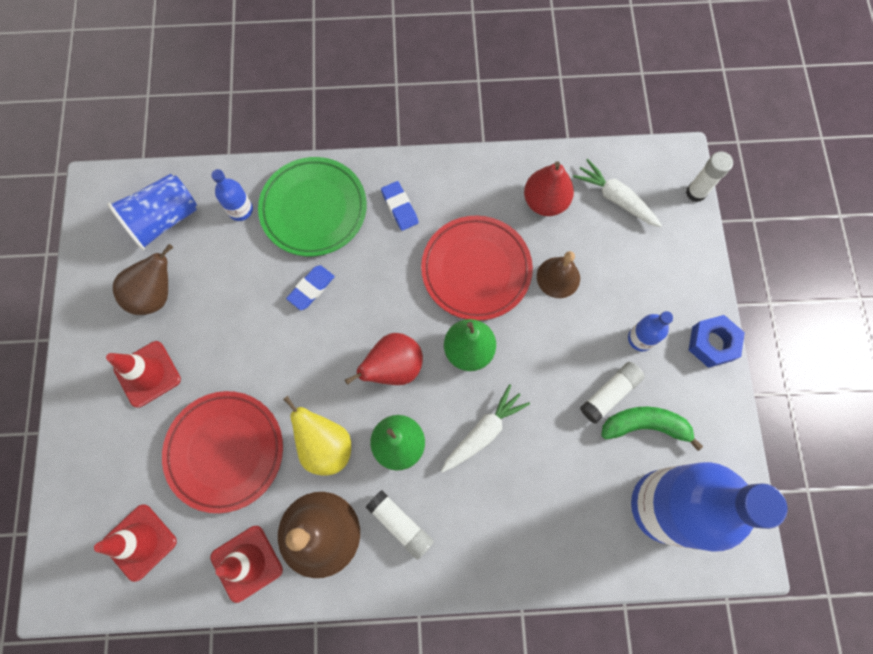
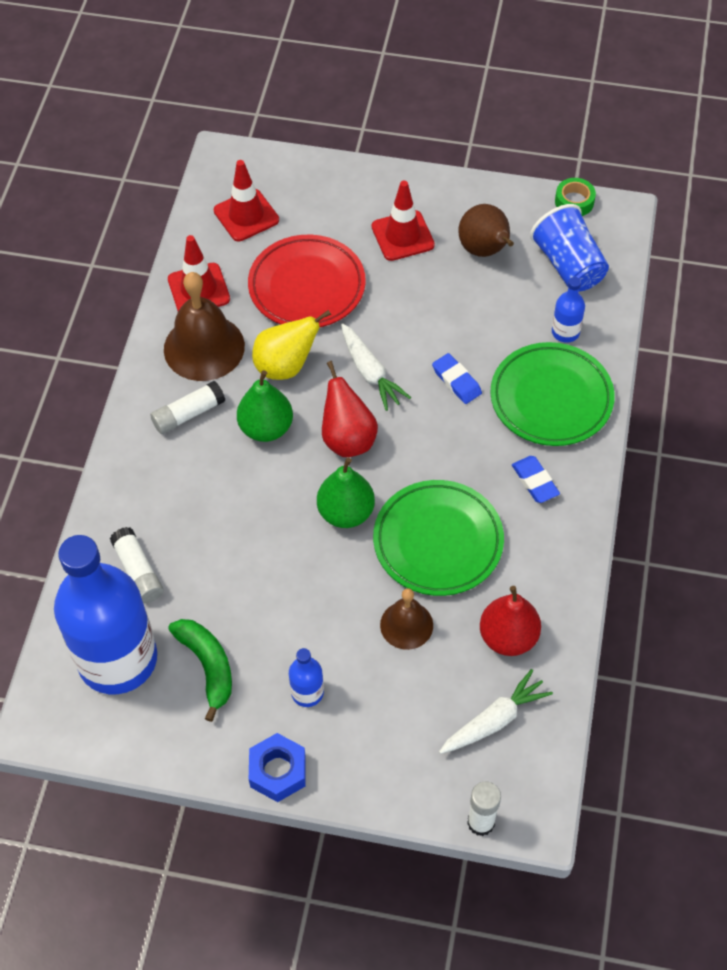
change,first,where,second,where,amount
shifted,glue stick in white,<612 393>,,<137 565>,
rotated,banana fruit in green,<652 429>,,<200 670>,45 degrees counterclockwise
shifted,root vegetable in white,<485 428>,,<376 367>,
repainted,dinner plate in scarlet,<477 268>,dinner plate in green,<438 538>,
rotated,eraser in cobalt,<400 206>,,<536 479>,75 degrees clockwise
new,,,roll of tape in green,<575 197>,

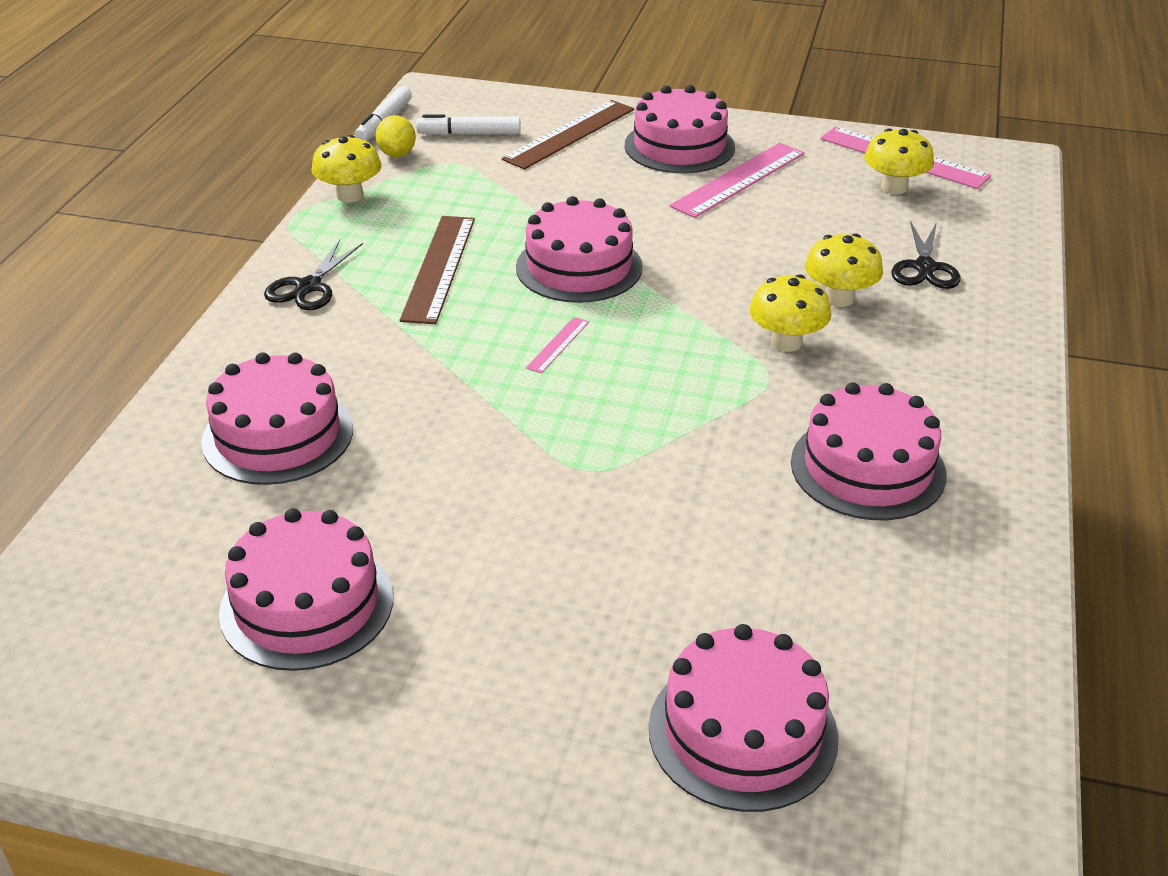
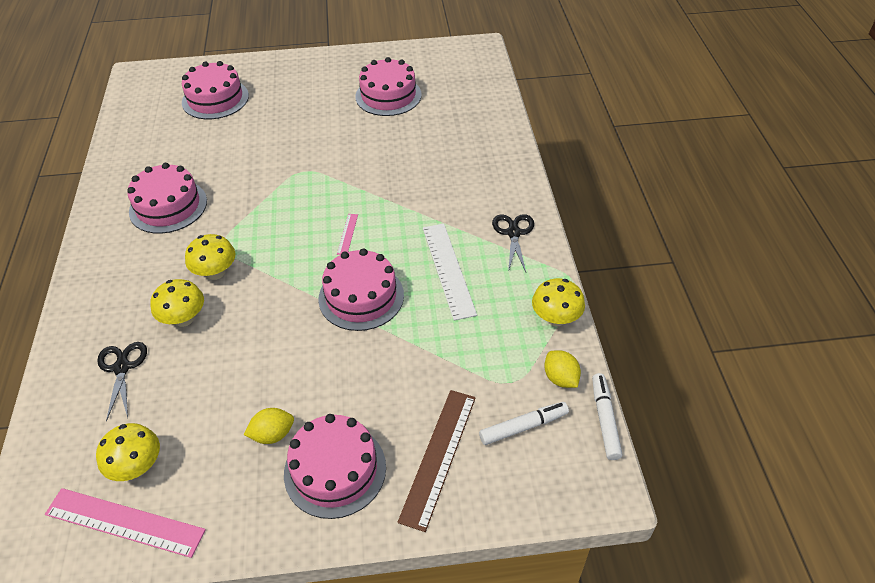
change,first,where,second,where,amount
swapped,straightedge in rosy,<737 180>,lemon in golden,<269 426>,
repainted,straightedge in brown,<437 270>,straightedge in white,<450 272>,
gone,layer cake in rosy,<277 418>,,,

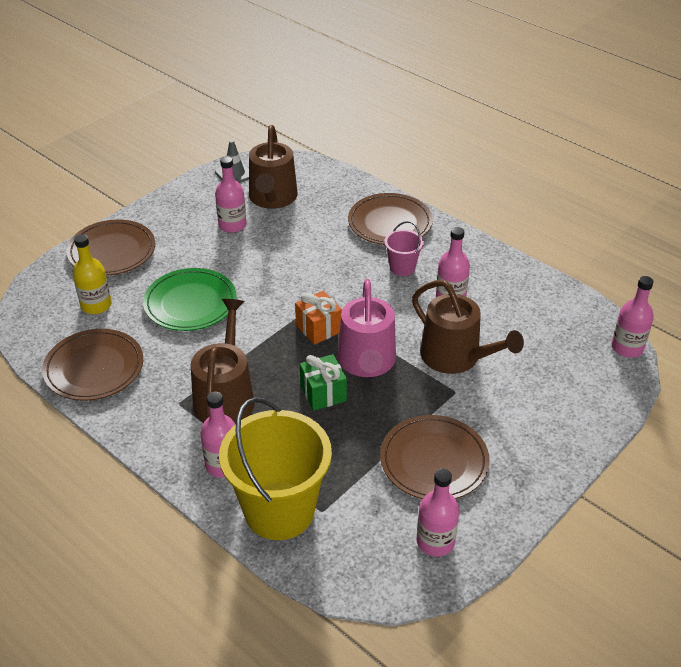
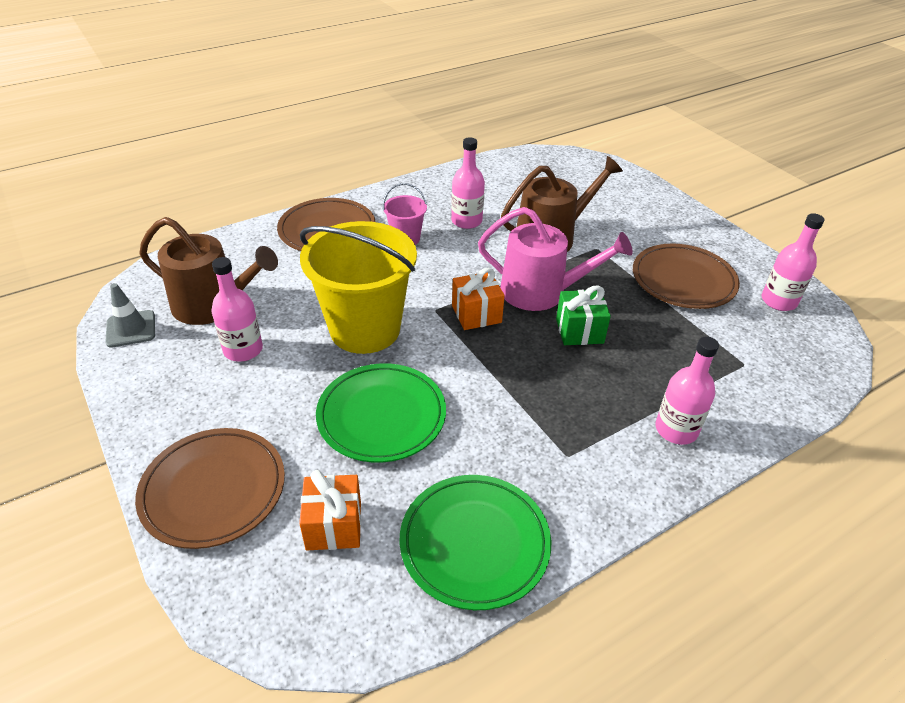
change,first,where,second,where,amount
swapped,flask in golden,<92 274>,wrapped gift in bright orange,<330 510>,
shifted,pail in golden,<275 468>,,<358 287>,
repainted,dinner plate in brown,<92 365>,dinner plate in green,<475 542>,
gone,watering can in brown,<223 361>,,,
gone,flask in rosy,<632 317>,,,

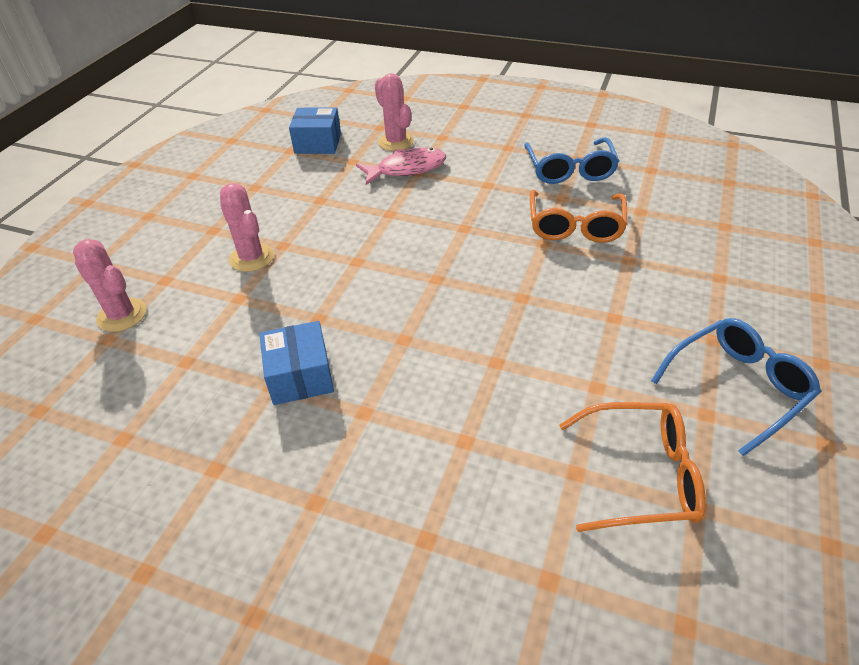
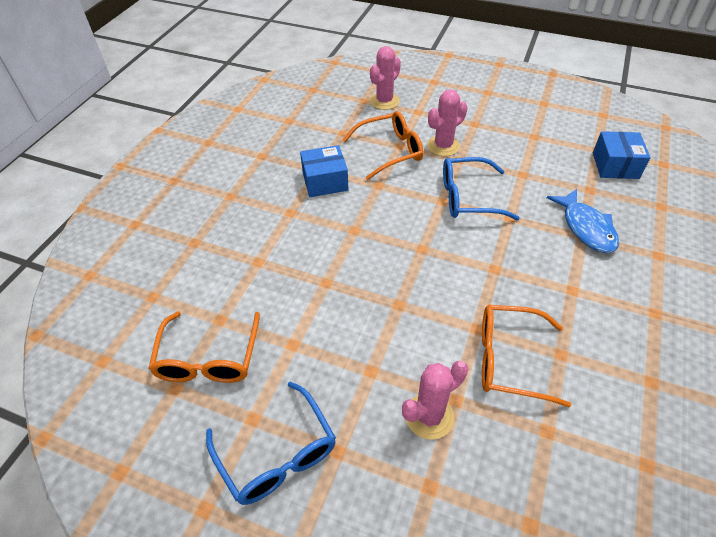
change,first,where,second,where,amount
new,,,eyeglasses in bright orange,<382 145>,
shifted,prickly plant in rosy,<394 112>,,<435 400>,
shifted,eyeglasses in cobalt,<571 160>,,<481 188>,
repainted,toy fish in rosy,<401 166>,toy fish in cobalt,<582 221>,

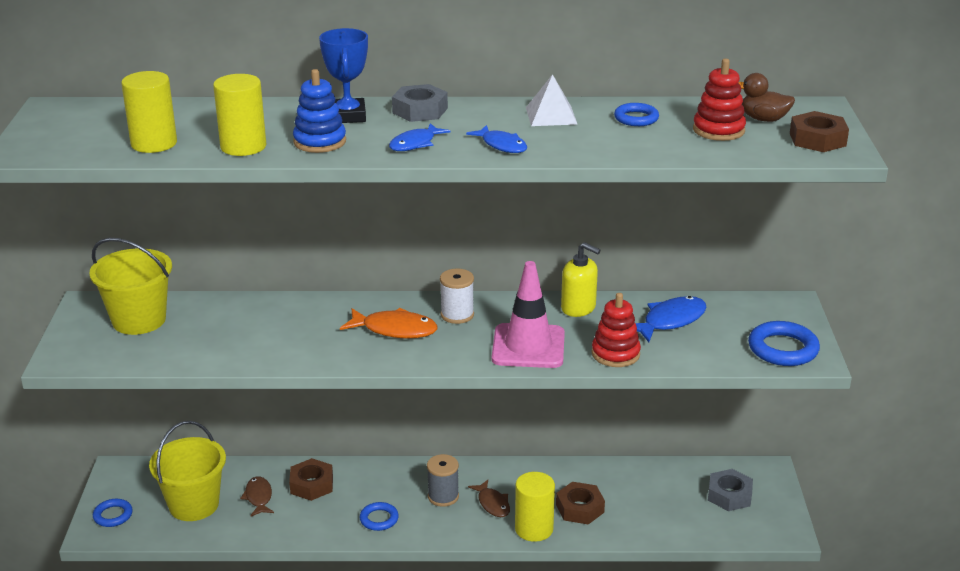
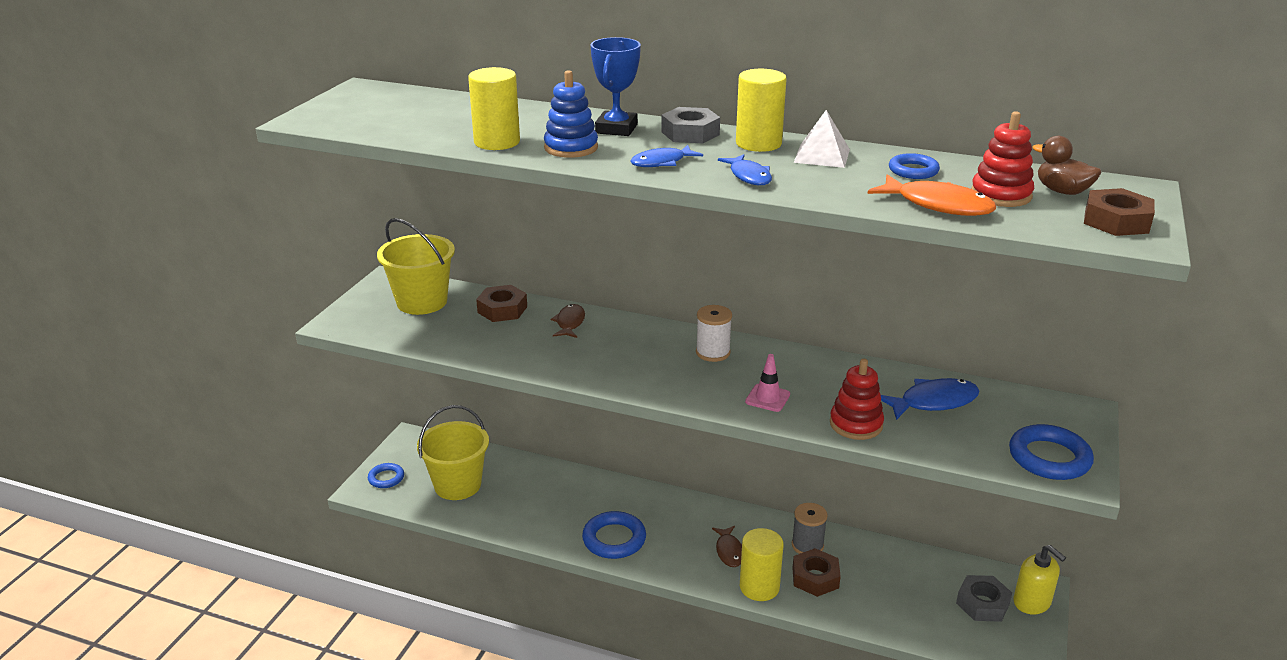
change,first,where,second,where,amount
shifted,nut in brown,<311 479>,,<501 303>,
shifted,toy fish in brown,<257 496>,,<568 321>,
scaled,hoop in cobalt,<379 516>,,<614 535>,x1.65
shifted,cylinder shape in golden,<149 112>,,<761 110>,
scaled,traffic cone in rosy,<528 314>,,<767 383>,x0.50
shifted,spool in gray,<443 480>,,<810 528>,
shifted,toy fish in bright orange,<389 323>,,<932 195>,
shifted,soap pump in golden,<581 279>,,<1039 579>,

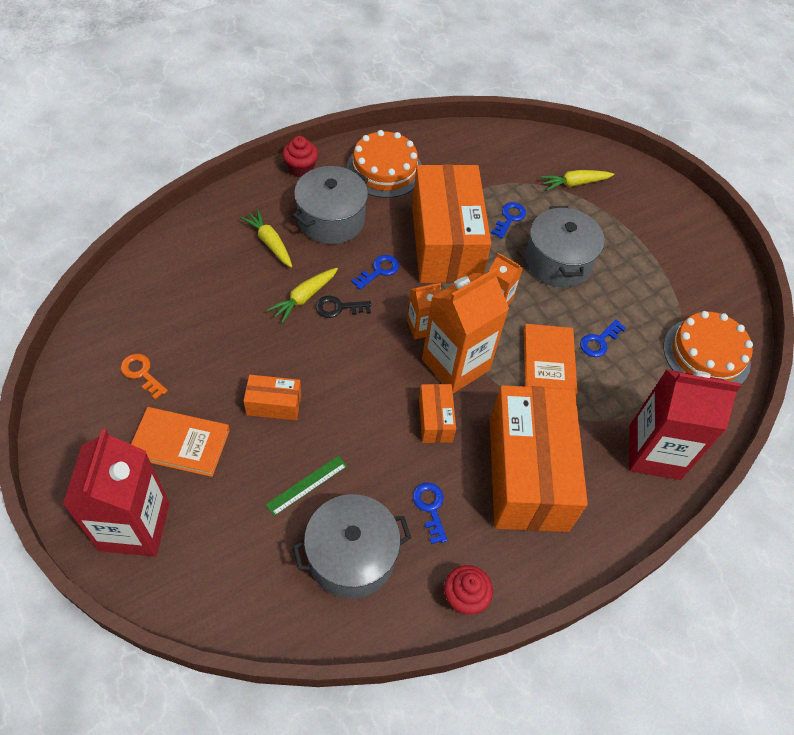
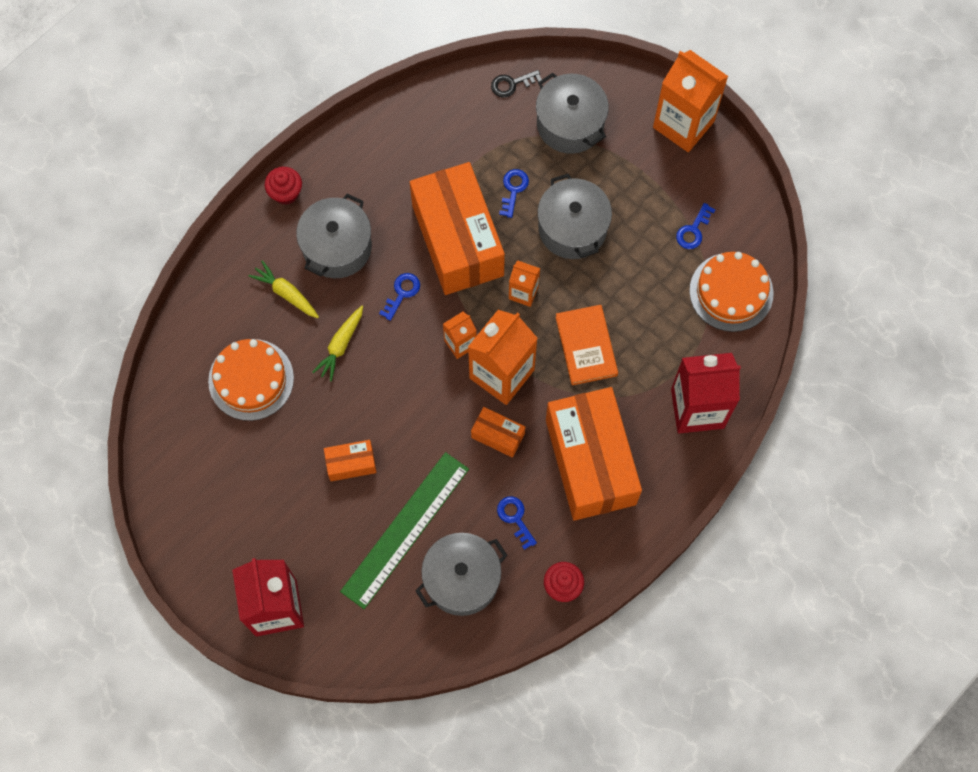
change,first,where,second,where,amount
shifted,layer cake in bright orange,<384 164>,,<251 380>,
scaled,straightedge in green,<306 486>,,<404 530>,x2.24
rotated,parcel in bright orange,<437 413>,,<498 432>,45 degrees counterclockwise
shifted,key in jet-black,<343 307>,,<516 84>,
swapped,root vegetable in golden,<577 180>,pot in gray,<572 113>,
new,,,juice carton in bright orange,<690 101>,
shifted,key in cobalt,<603 338>,,<696 226>,
gone,key in bright orange,<144 377>,,,
gone,book in bright orange,<180 442>,,,

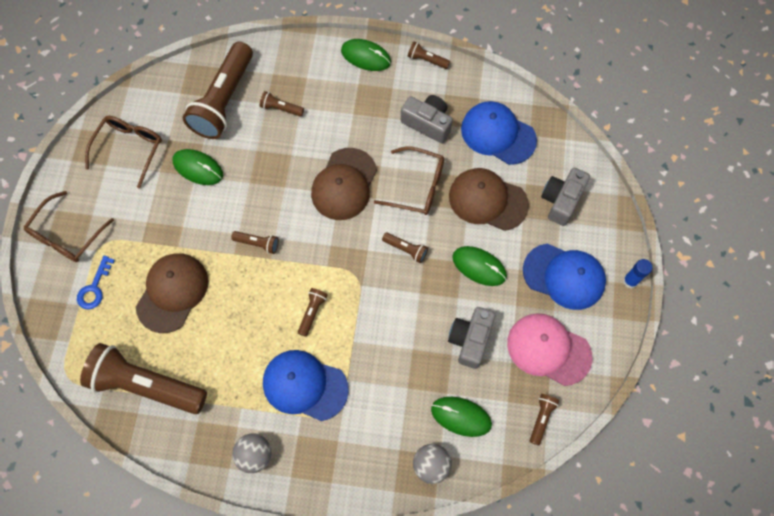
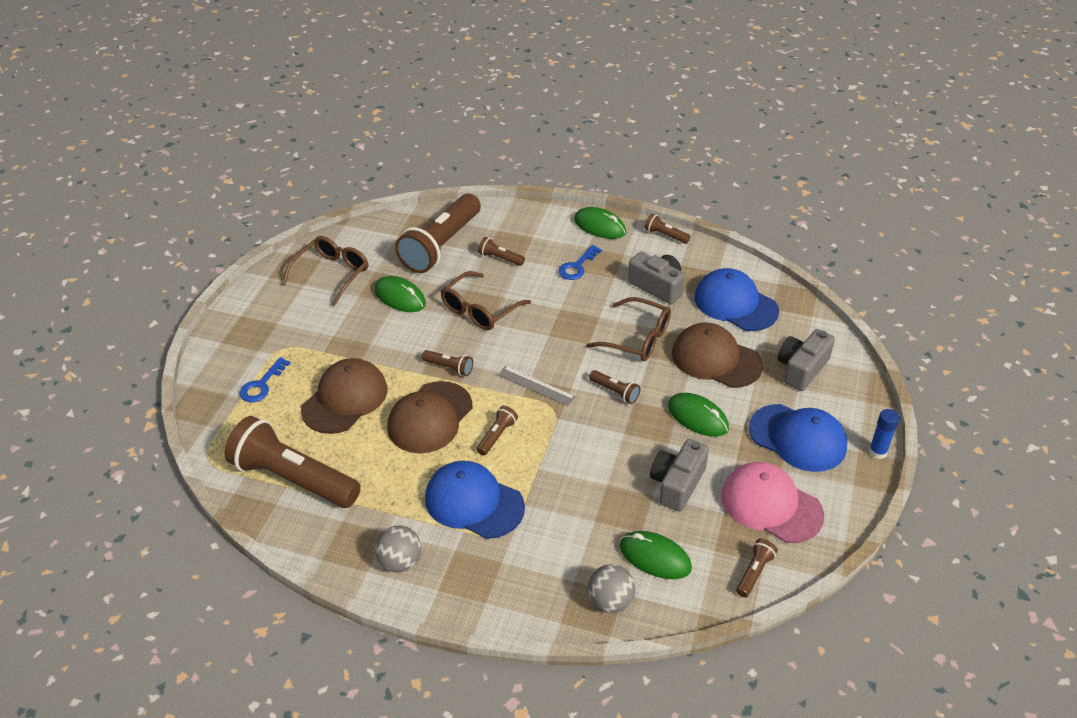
change,first,where,second,where,amount
shifted,peaked cap in brown,<344 184>,,<430 417>,
shifted,eyeglasses in brown,<68 226>,,<486 300>,
new,,,straightedge in gray,<537 386>,
new,,,key in cobalt,<580 262>,

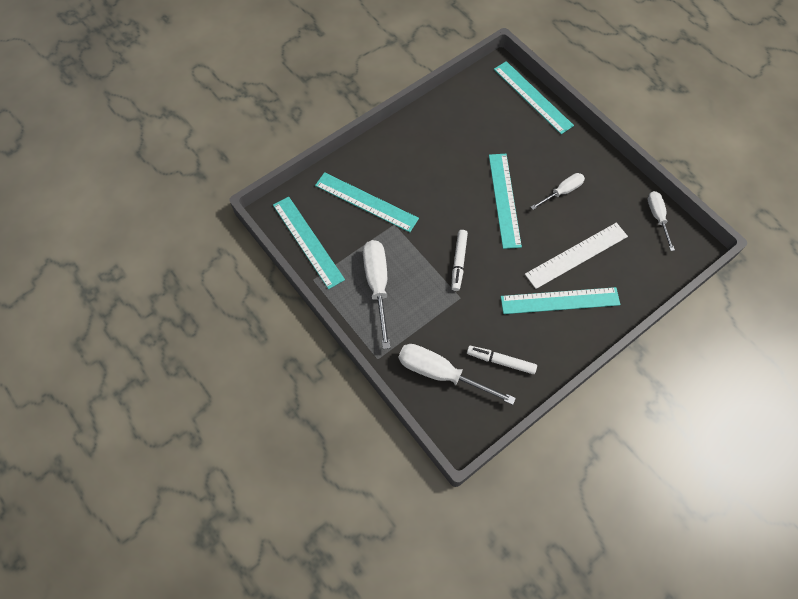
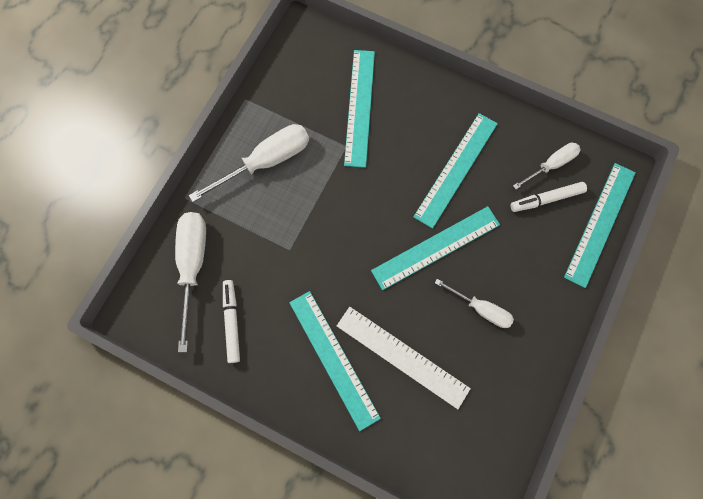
change,first,where,second,where,amount
shifted,straightedge in teal,<309 243>,,<455 171>,
shifted,marker pen in white,<459 260>,,<548 197>,
shifted,hand screwdriver in white,<661 221>,,<547 166>,

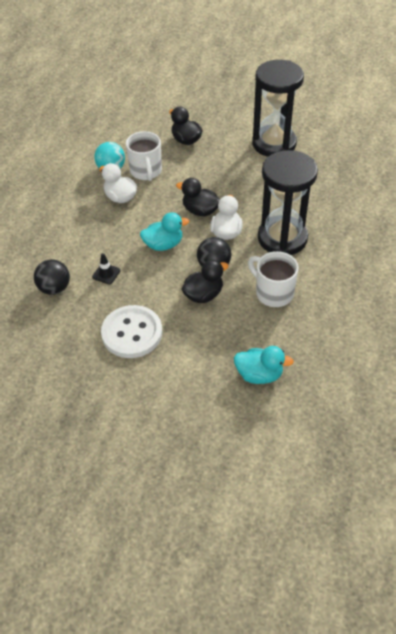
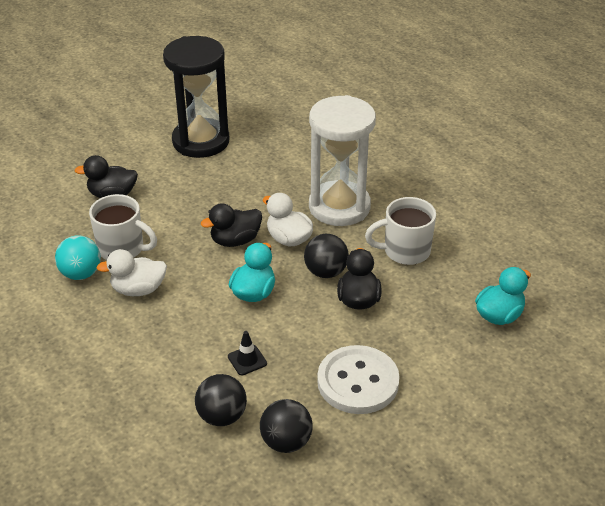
change,first,where,second,where,amount
new,,,play ball in jet-black,<286 426>,
repainted,hourglass in jet-black,<288 202>,hourglass in white,<342 160>,

